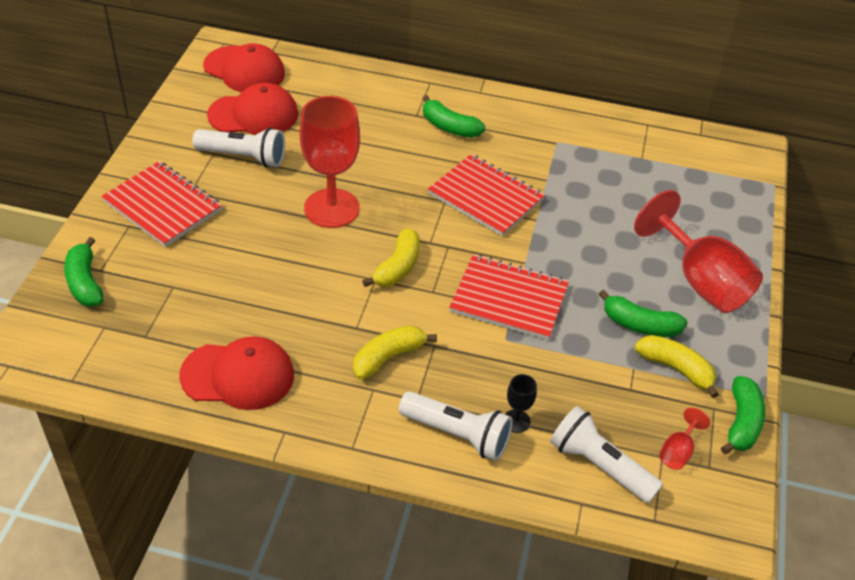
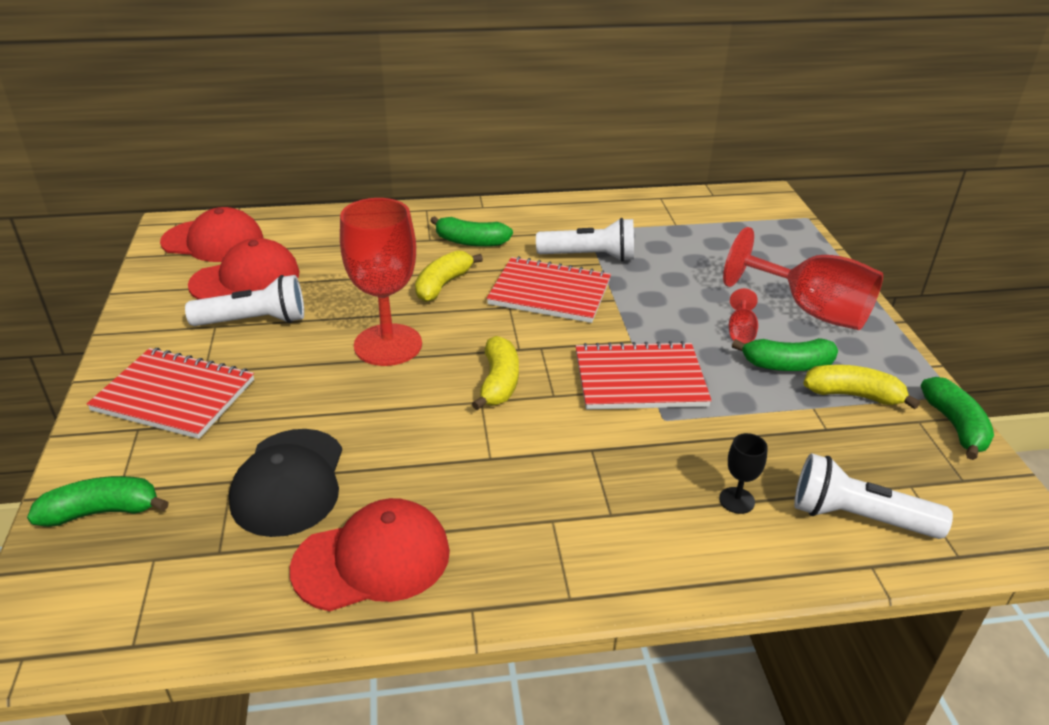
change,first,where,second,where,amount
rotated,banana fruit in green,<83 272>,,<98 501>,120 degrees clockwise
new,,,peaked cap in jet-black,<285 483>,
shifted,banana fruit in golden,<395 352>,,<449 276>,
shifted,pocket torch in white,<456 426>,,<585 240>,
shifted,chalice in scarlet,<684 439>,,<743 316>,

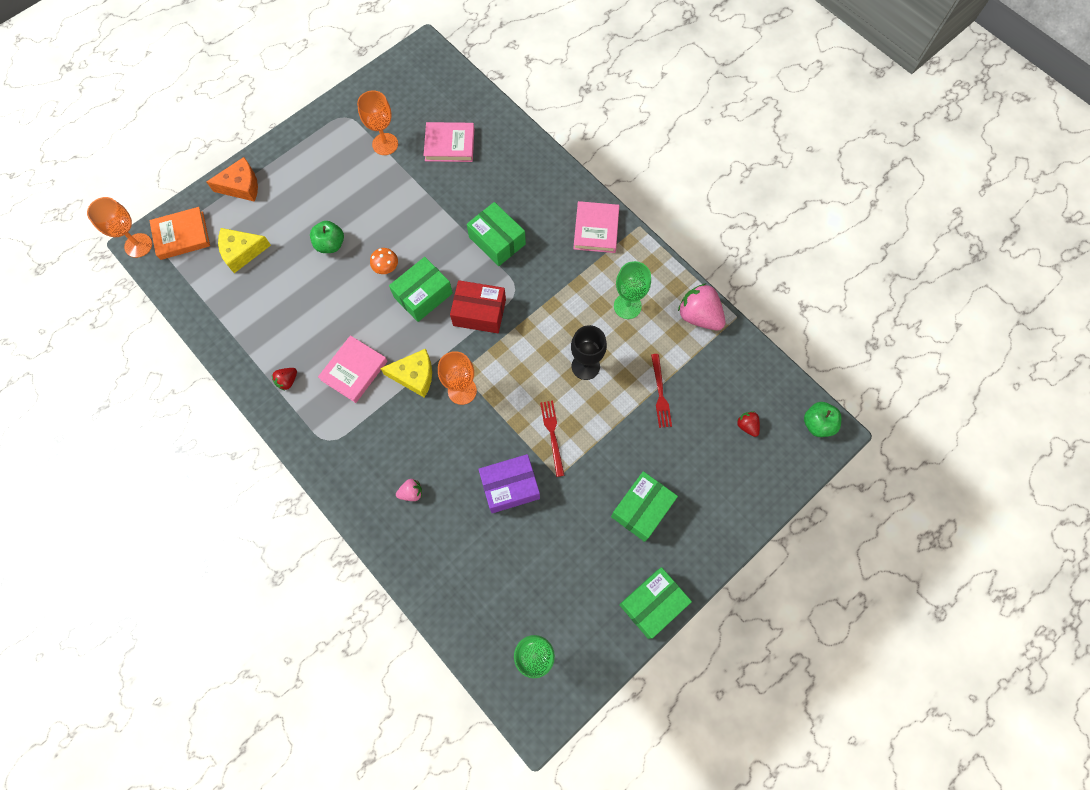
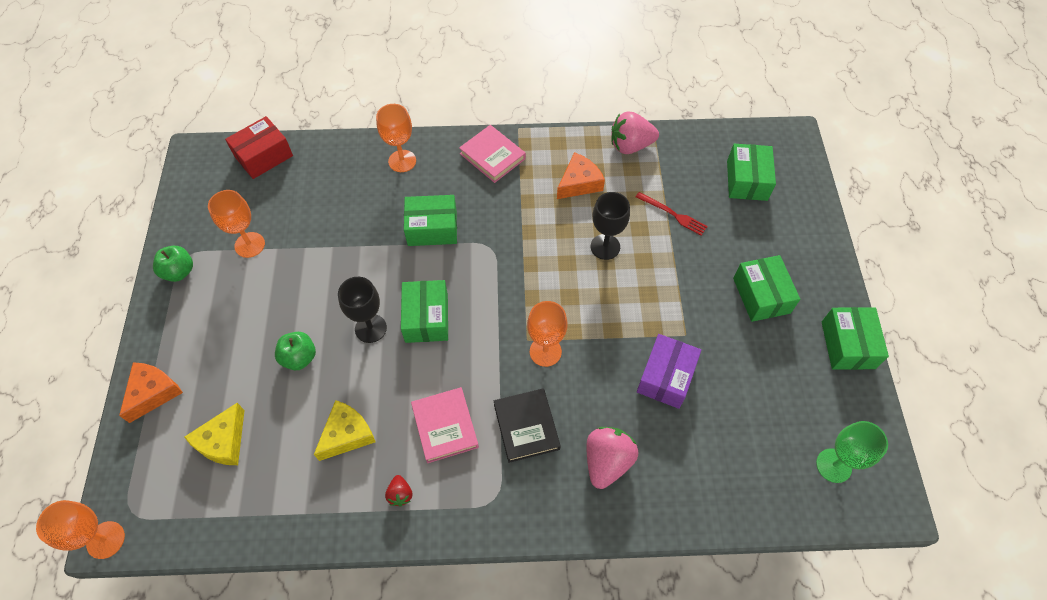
change,first,where,second,where,amount
shifted,apple in green,<822 419>,,<173 264>,
shifted,parcel in scarlet,<478 306>,,<259 147>,
shifted,cheese wedge in golden,<406 373>,,<345 430>,
swapped,mushroom in bright orange,<384 261>,chalice in jet-black,<362 310>,
new,,,chalice in bright orange,<396 138>,
new,,,book in jet-black,<527 425>,
swapped,chalice in green,<632 290>,cheese wedge in bright orange,<581 175>,
scaled,strawberry in rosy,<409 490>,,<612 458>,x1.98
swapped,strawberry in scarlet,<748 424>,parcel in green,<751 172>,
gone,book in bright orange,<179 233>,,,
gone,book in rosy,<448 142>,,,
gone,table fork in scarlet,<552 439>,,,

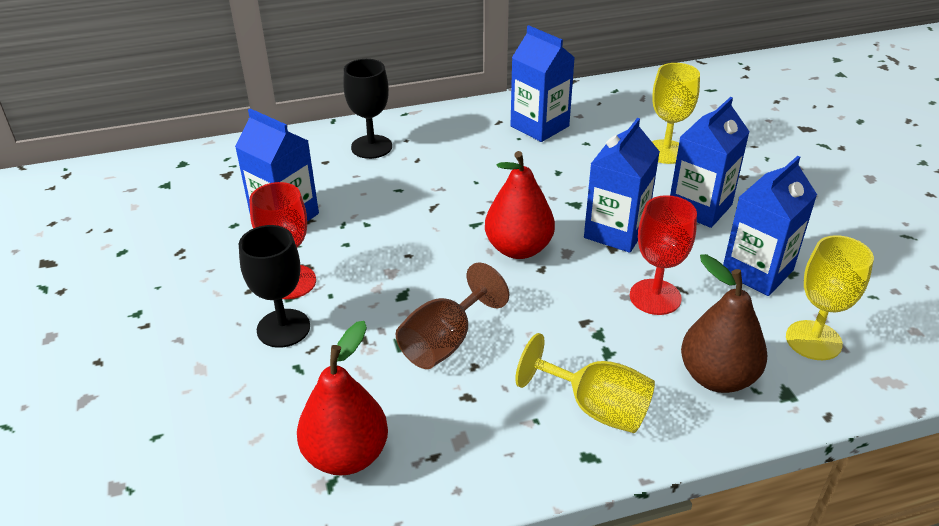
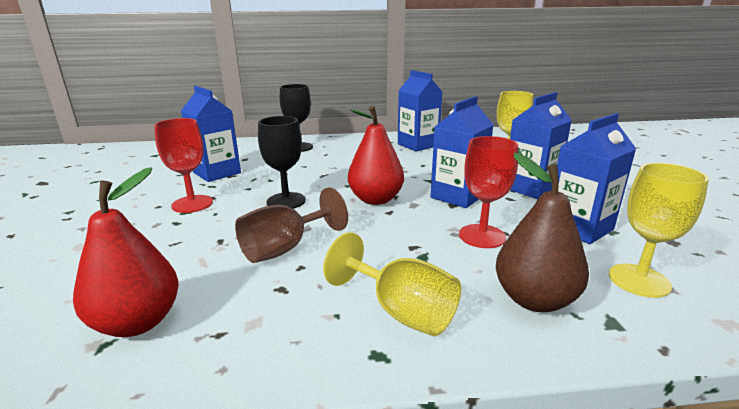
change,first,where,second,where,amount
shifted,chalice in jet-black,<274 286>,,<282 162>,

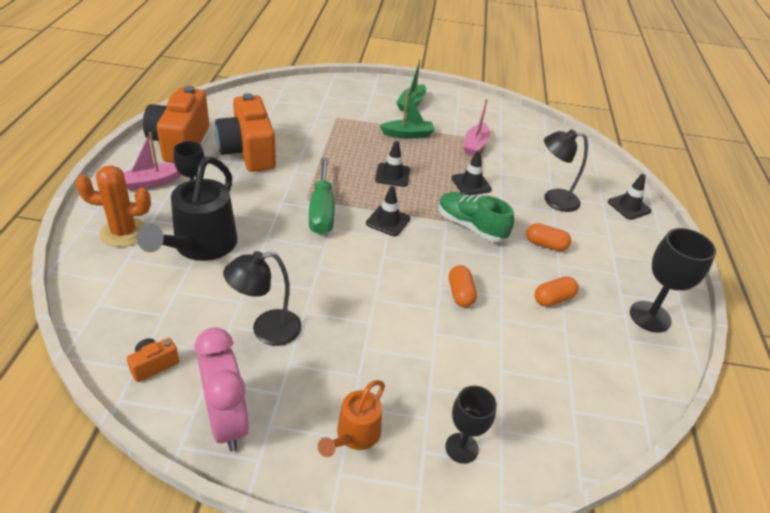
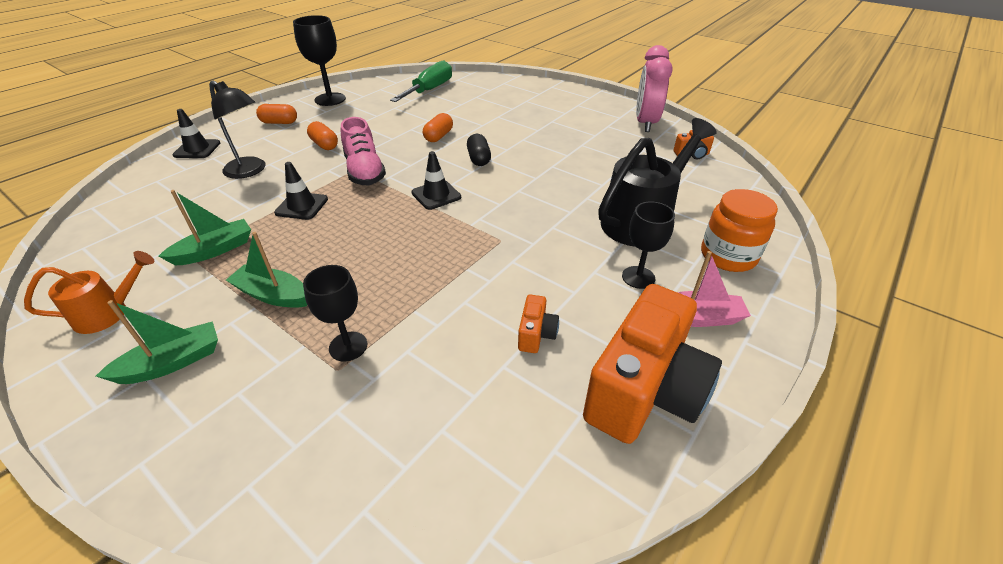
change,first,where,second,where,amount
shifted,watering can in bright orange,<351 418>,,<89 292>,
repainted,boat in rosy,<476 127>,boat in green,<204 227>,
shifted,capsule in bright orange,<556 291>,,<276 114>,
shifted,chalice in jet-black,<471 424>,,<335 313>,
repainted,sneaker in green,<476 217>,sneaker in rosy,<363 151>,
shifted,hand screwdriver in green,<322 196>,,<421 81>,
new,,,capsule in jet-black,<479 150>,
scaled,camera in bright orange,<245 132>,,<538 324>,x0.42
swapped,prickly plant in bright orange,<113 206>,jam jar in bright orange,<739 230>,
gone,reading lamp in jet-black,<262 298>,,,
gone,traffic cone in jet-black,<392 164>,,,

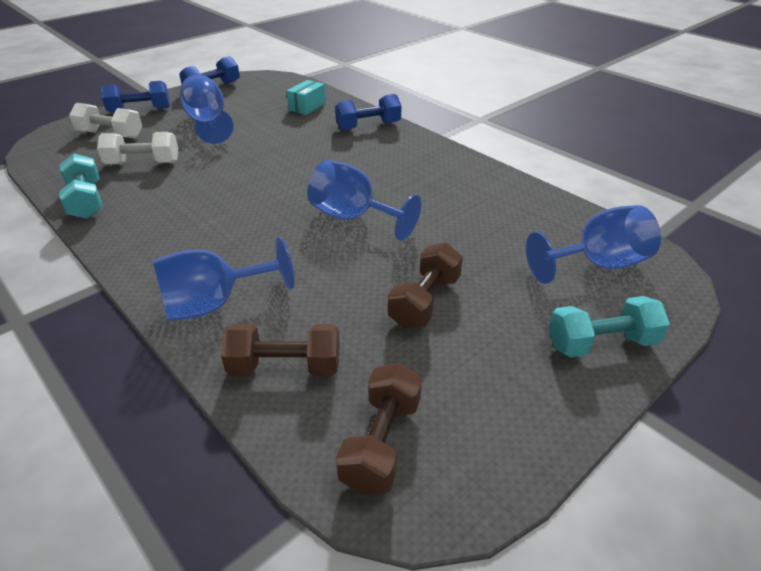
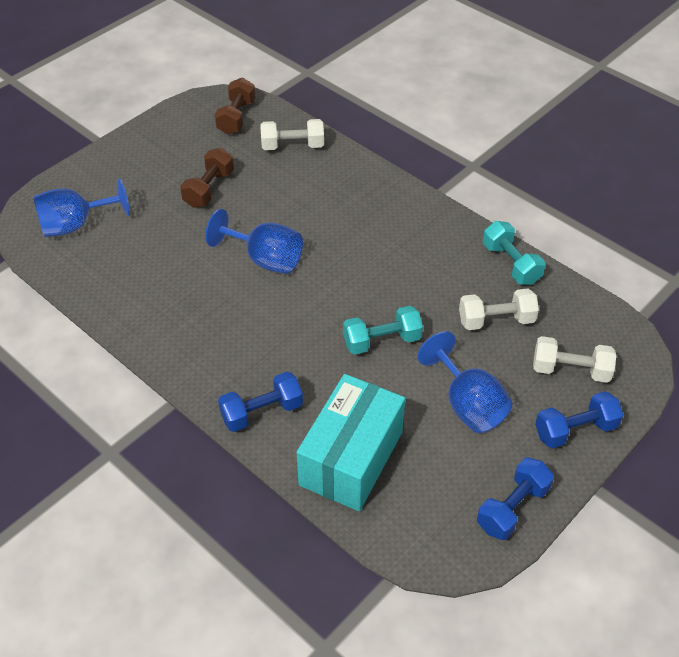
change,first,where,second,where,amount
repainted,hand weight in brown,<280 349>,hand weight in white,<292 134>,
scaled,parcel in teal,<306 97>,,<351 442>,x2.18
shifted,hand weight in teal,<609 327>,,<383 330>,
gone,chalice in cobalt,<223 279>,,,

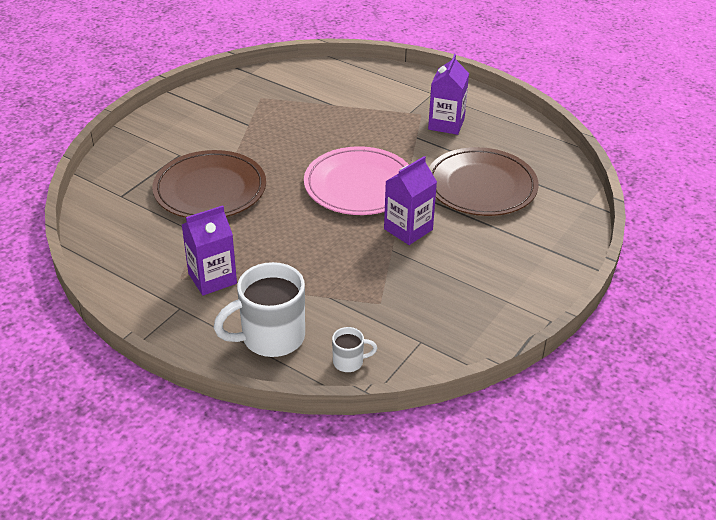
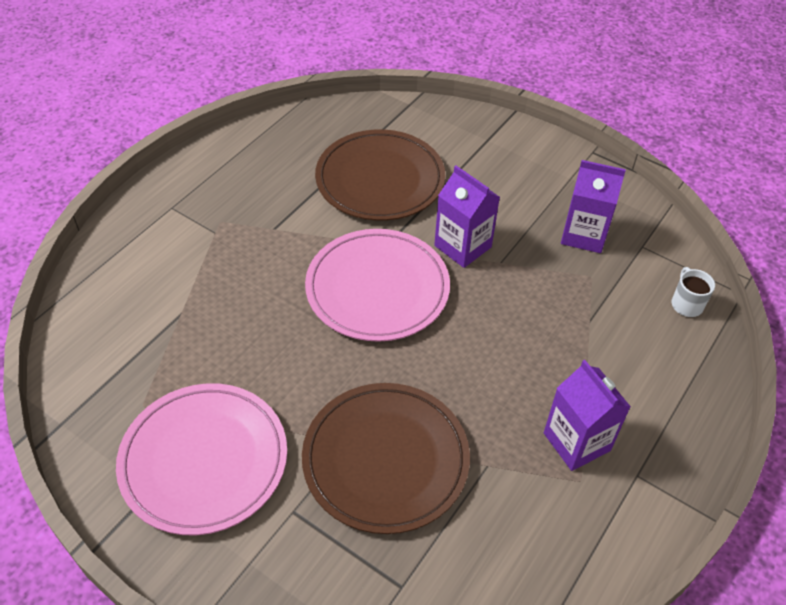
change,first,where,second,where,amount
new,,,dinner plate in rosy,<201 459>,
shifted,juice carton in violet,<448 94>,,<593 206>,
gone,mug in white,<259 309>,,,

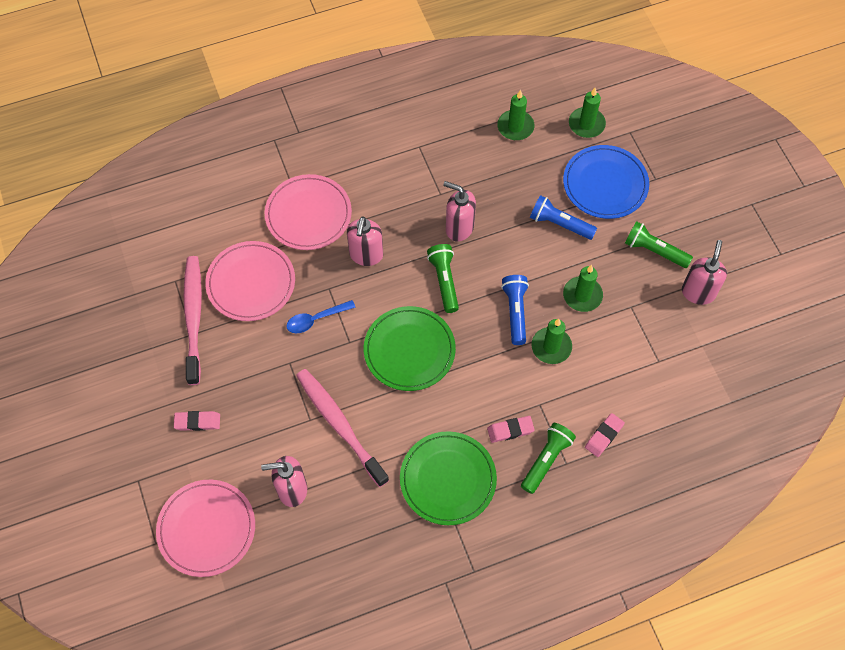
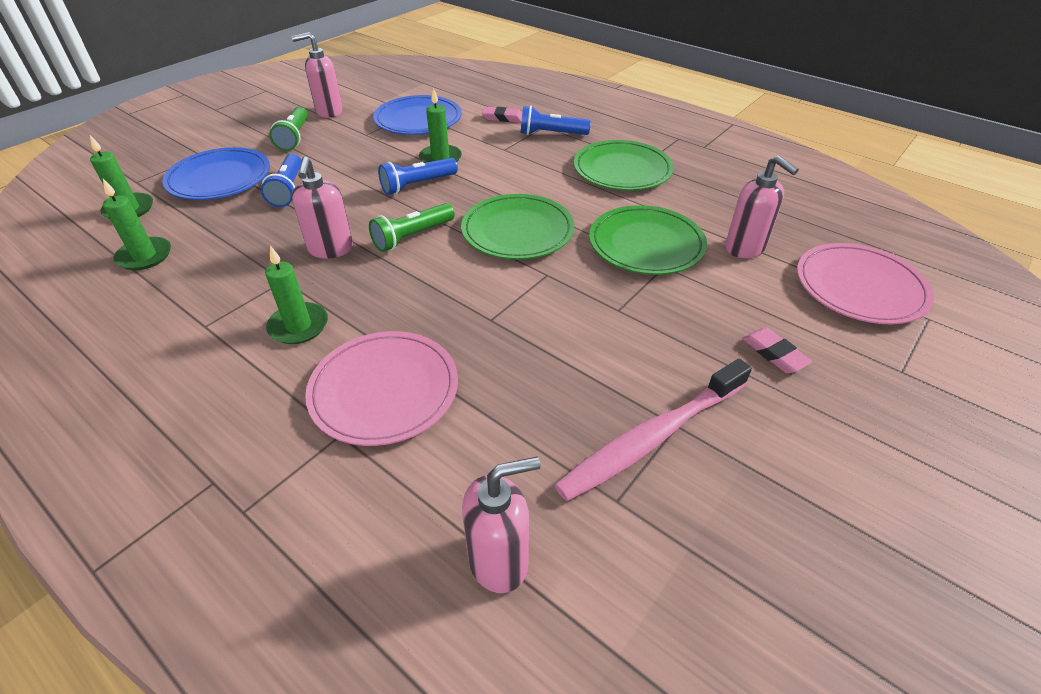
change,first,where,second,where,amount
shifted,wax candle in green,<583 288>,,<296 295>,
new,,,dinner plate in cobalt,<417 115>,
shifted,soap pump in rosy,<365 241>,,<501 525>,
repainted,pocket torch in green,<548 458>,pocket torch in cobalt,<556 120>,
swapped,toothbrush in rosy,<342 428>,dinner plate in green,<648 240>,
gone,dinner plate in rosy,<250 281>,,,
gone,spoon in cobalt,<321 316>,,,
gone,eraser in rosy,<511 429>,,,

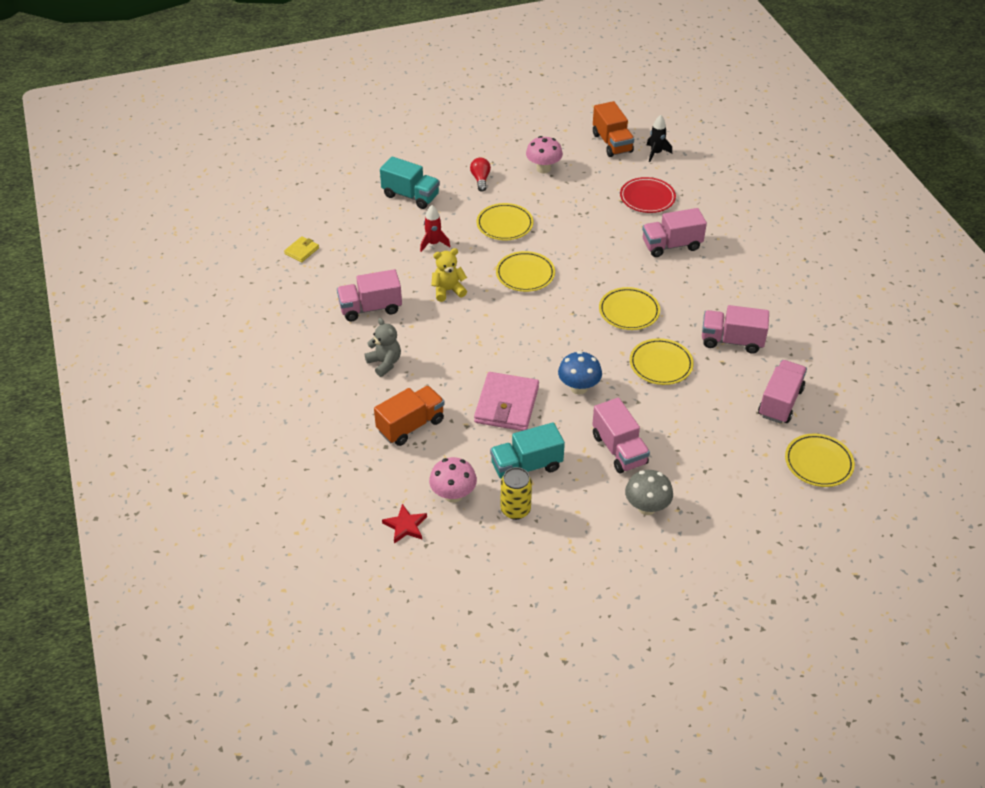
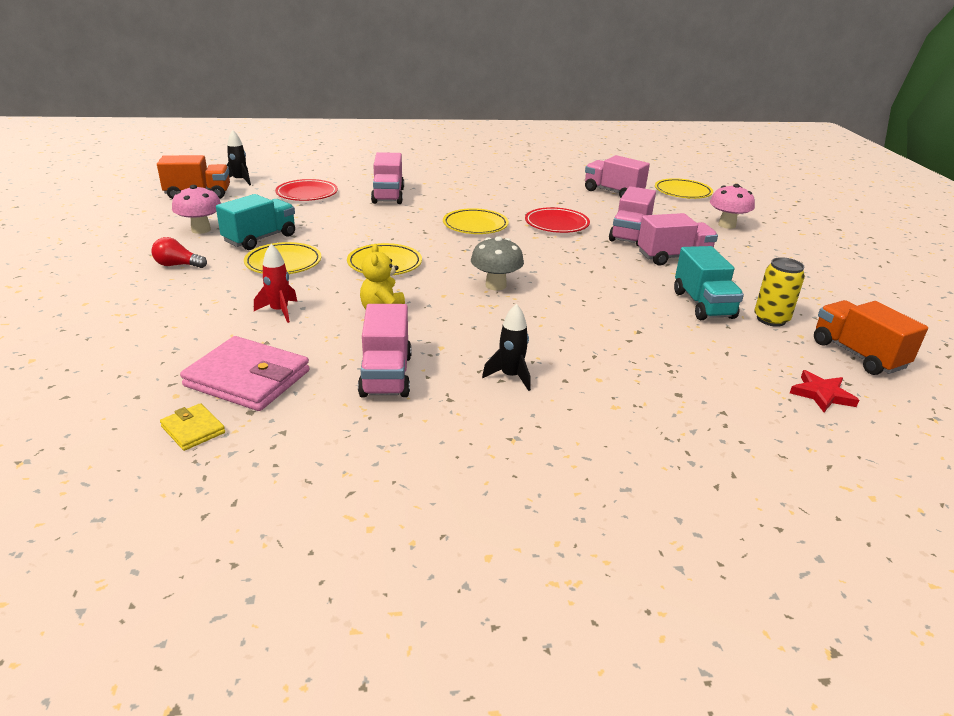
change,first,where,second,where,amount
shifted,billfold in rosy,<506 401>,,<245 373>,
shifted,lorry in teal,<410 182>,,<255 222>,
shifted,mushroom in gray,<649 492>,,<497 263>,
swapped,stuffed bear in gray,<383 347>,rocket in jet-black,<506 347>,
repainted,dinner plate in golden,<662 361>,dinner plate in scarlet,<557 220>,
shifted,lorry in rosy,<735 329>,,<632 216>,
shifted,mushroom in rosy,<453 480>,,<732 206>,
shifted,lorry in bright orange,<409 416>,,<871 337>,
gone,mushroom in cobalt,<580 372>,,,

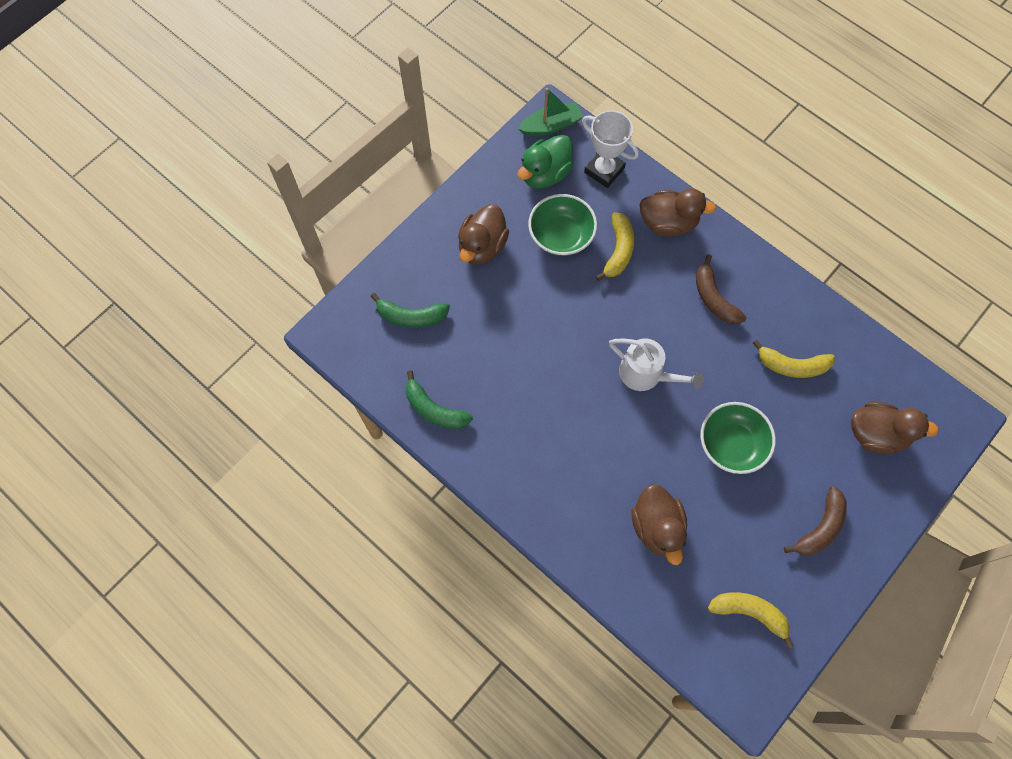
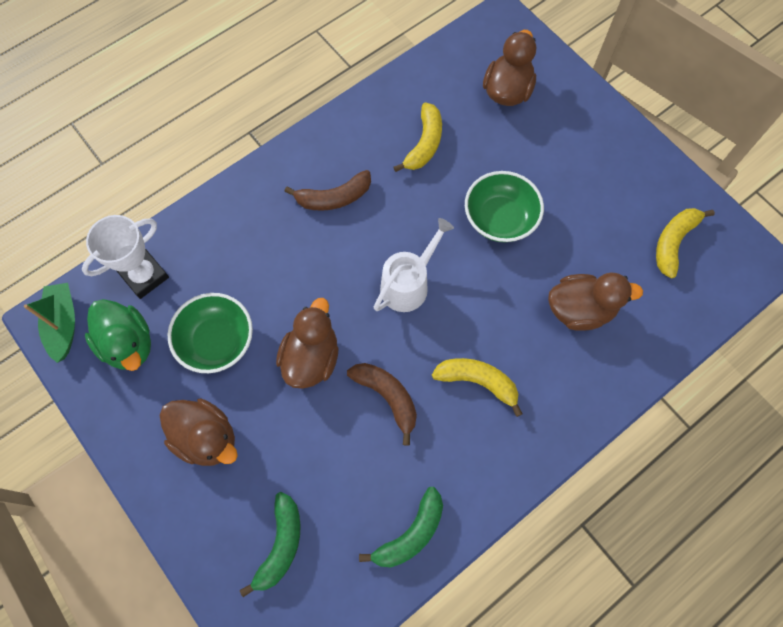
change,first,where,second,where,amount
shifted,duck in brown,<678 212>,,<307 343>,
shifted,banana fruit in brown,<815 520>,,<382 404>,
shifted,banana fruit in golden,<614 246>,,<477 387>,

